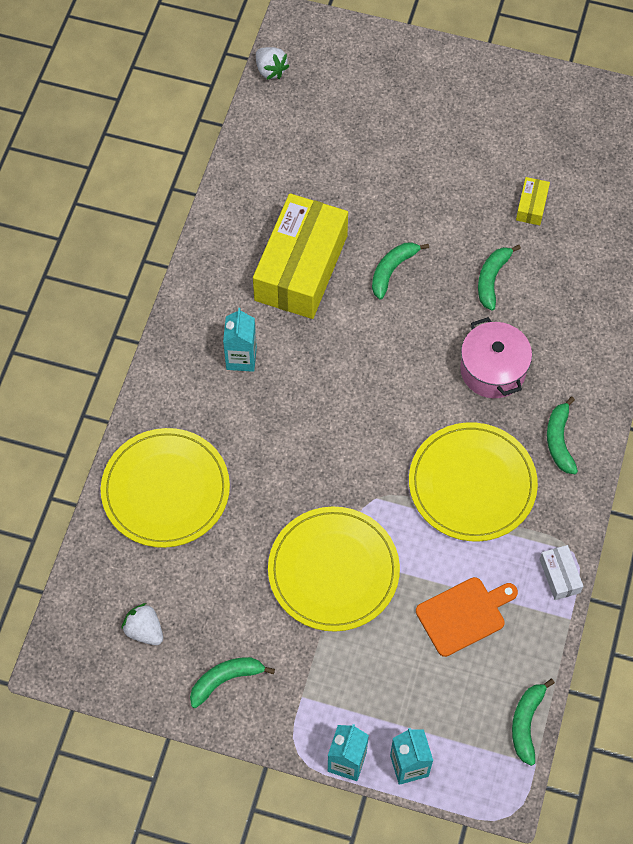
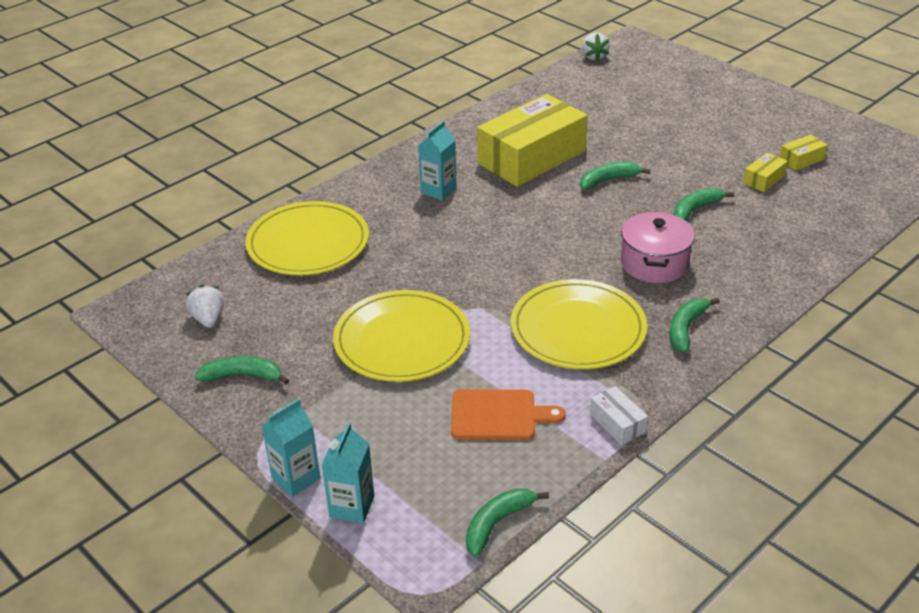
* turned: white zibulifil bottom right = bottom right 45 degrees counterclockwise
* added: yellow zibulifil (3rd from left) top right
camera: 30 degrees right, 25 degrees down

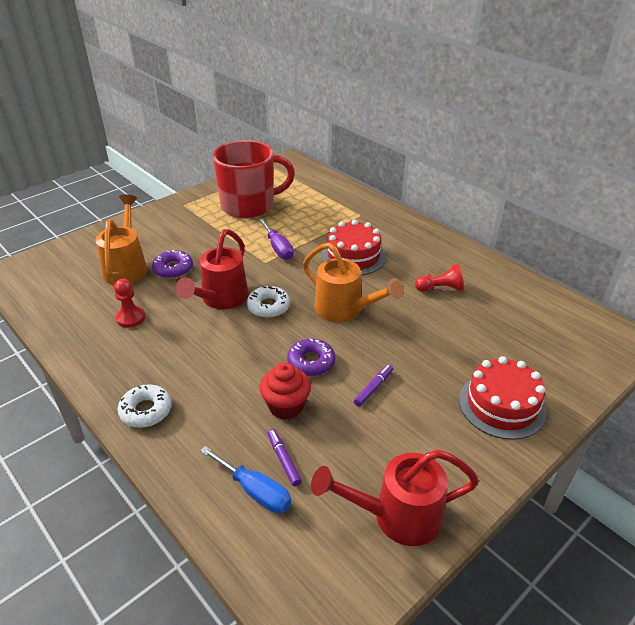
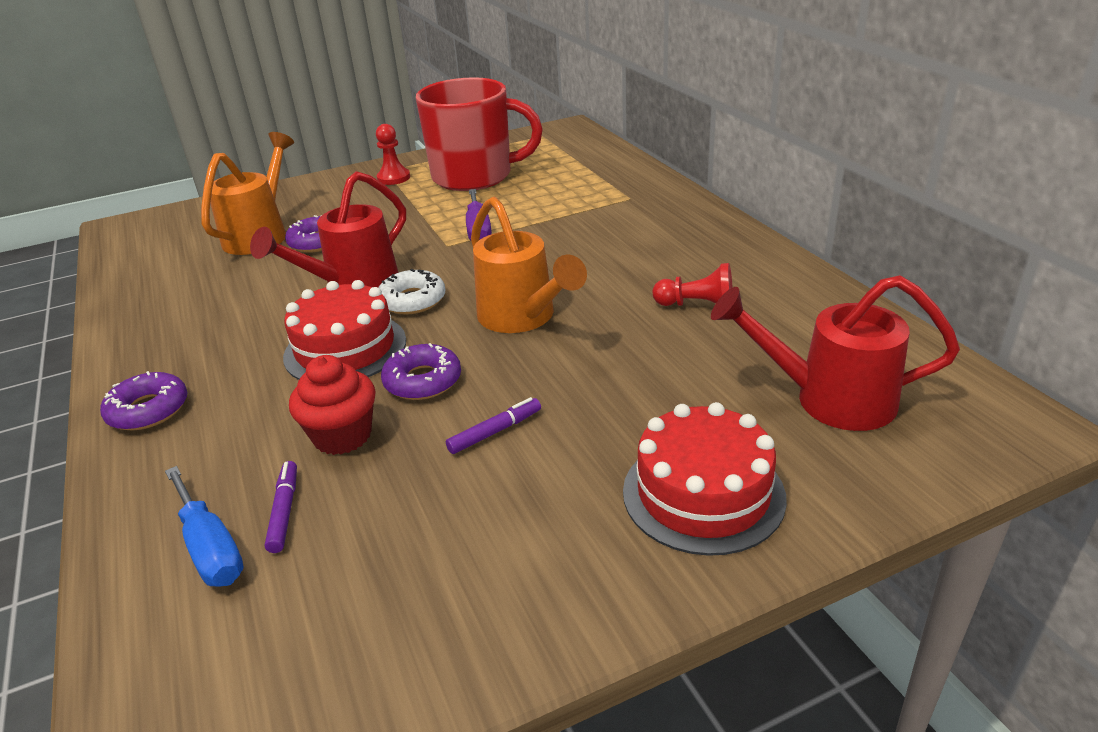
* recoloured: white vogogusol (1st from left) middle left to purple vogogusol (1st from left) middle left
* moved: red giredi (1st from left) centre to middle left
* moved: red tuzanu (1st from left) middle left to top centre
* moved: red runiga (2nd from left) bottom centre to middle right
camera: 20 degrees right, 5 degrees down

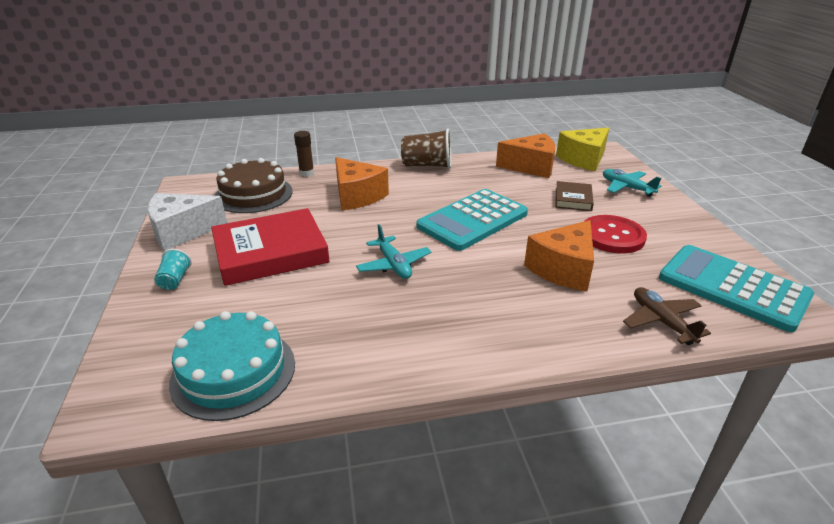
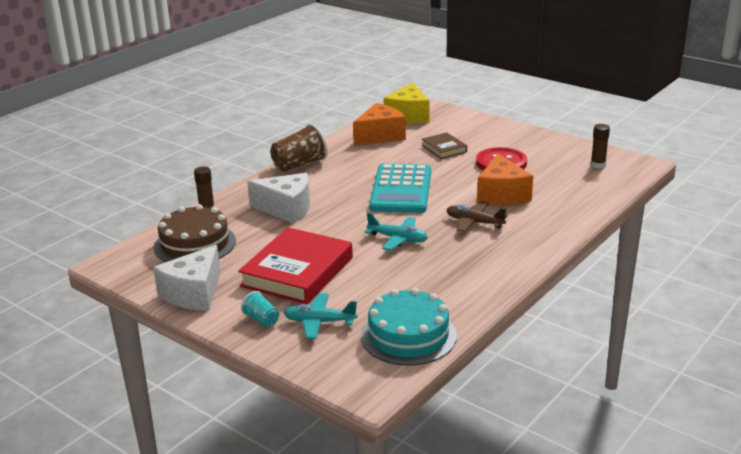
* recoloured: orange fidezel (1st from left) centre to white fidezel (2nd from left) centre
* moved: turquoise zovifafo (2nd from left in the first image) middle right to turquoise zovifafo (1st from left) bottom centre
* moved: brown zovifafo middle right to centre
* replaced: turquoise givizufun (2nd from left) middle right to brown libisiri (2nd from left) top right
camera: 40 degrees left, 5 degrees down

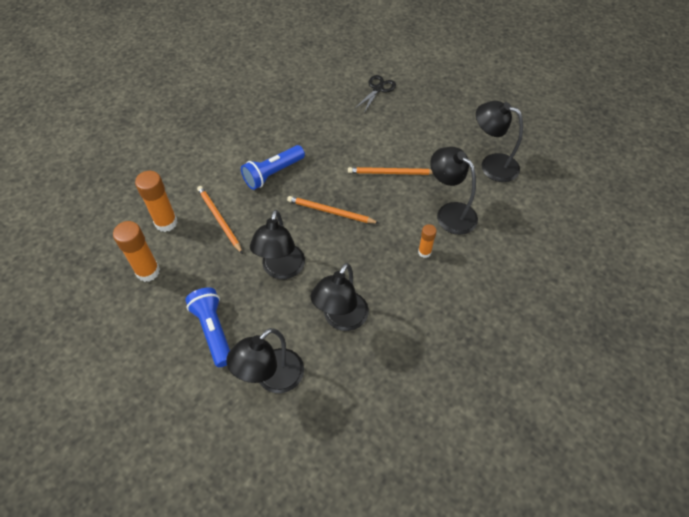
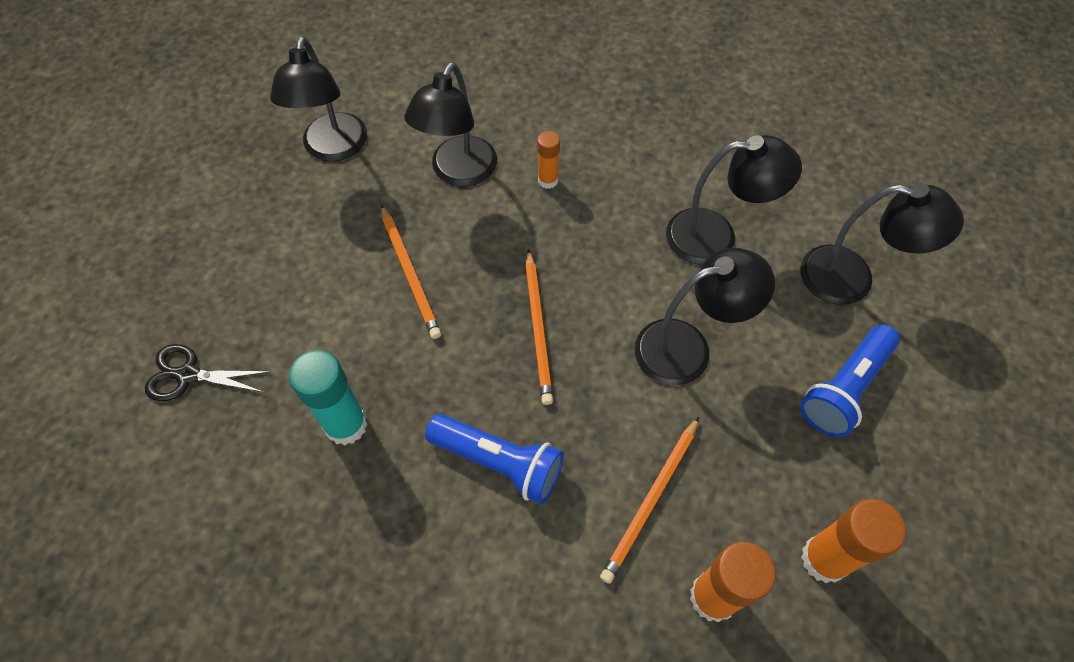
* added: turquoise libisiri middle left
camera: 115 degrees left, 5 degrees up

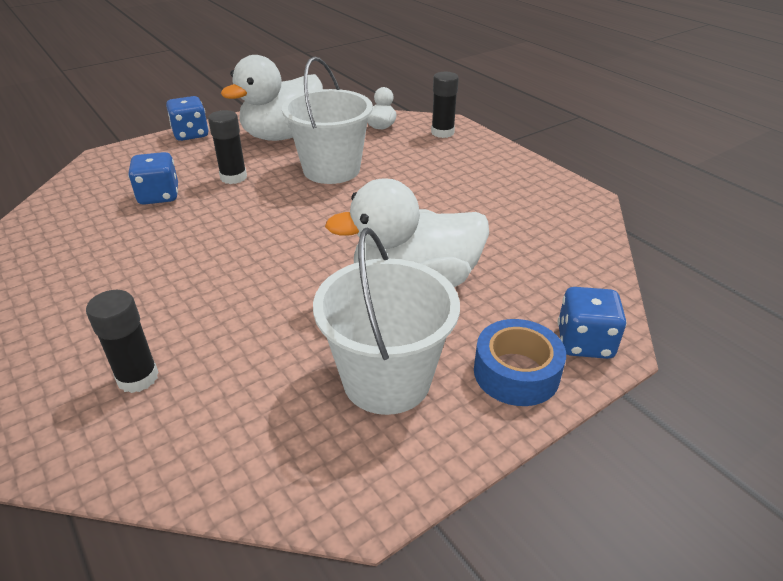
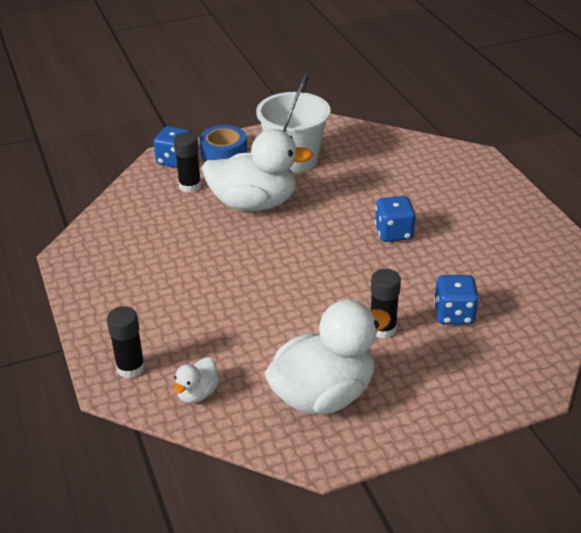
* moved: black libisiri (1st from left in the first image) middle left to black libisiri (2nd from left) top left
* moved: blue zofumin (2nd from left) top left to middle right
* removed: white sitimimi (1st from left) top centre
camera: 165 degrees left, 0 degrees up

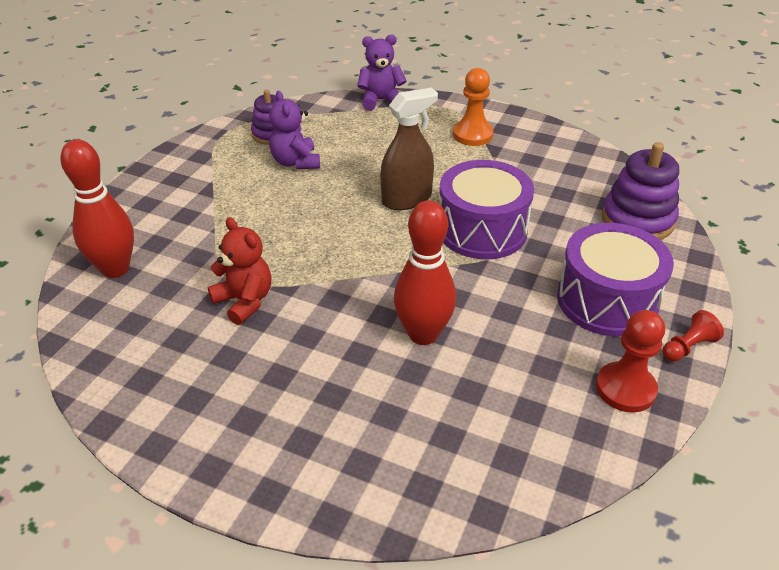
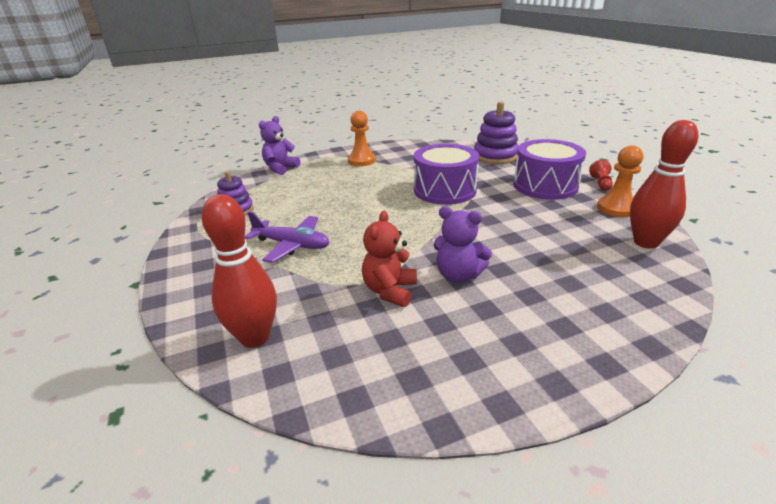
* added: purple zovifafo centre
* turned: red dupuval middle left = centre 75 degrees counterclockwise
* moved: purple dupuval (1st from left in the first image) top centre to purple dupuval (2nd from left) centre
* recoloured: red tuzanu (1st from left) middle right to orange tuzanu (2nd from left) middle right
* moved: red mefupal (2nd from left) centre to middle right
* removed: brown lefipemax top centre
camera: 45 degrees left, 10 degrees down

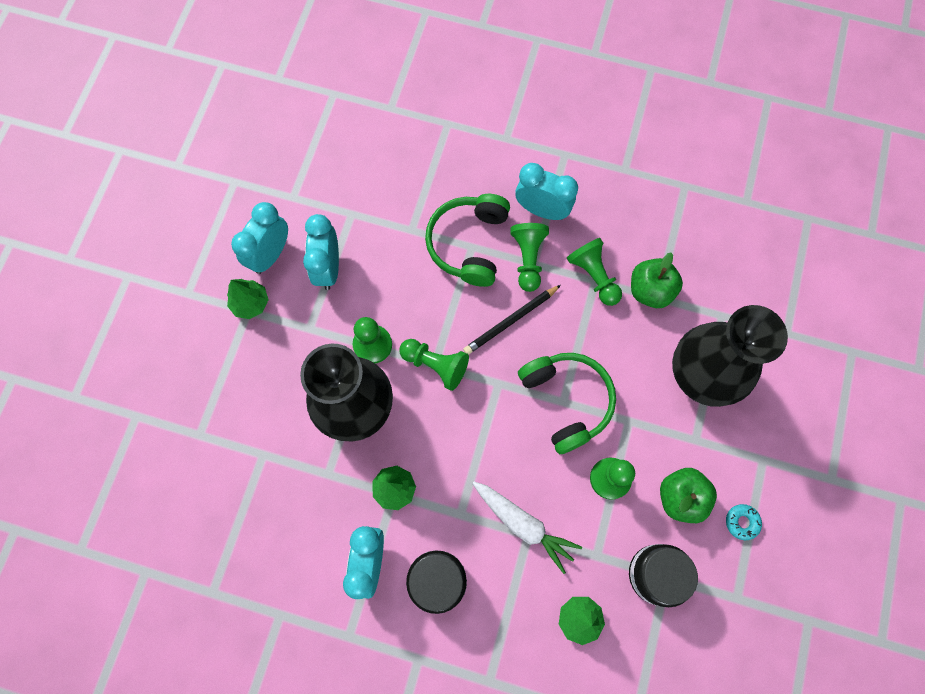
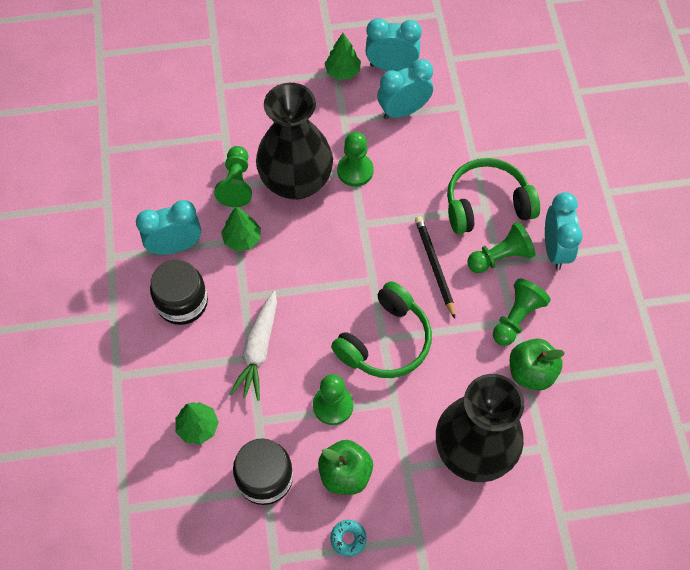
* moved: green tuzanu (2nd from left in the first image) centre to green tuzanu (1st from left) top centre
* turned: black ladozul centre = centre 45 degrees clockwise
camera: 65 degrees right, 10 degrees down

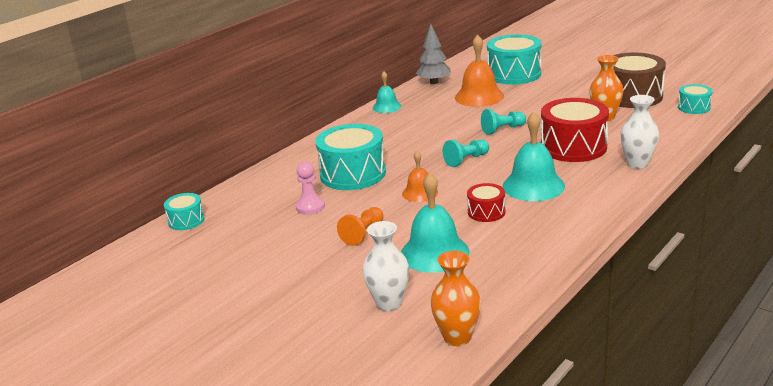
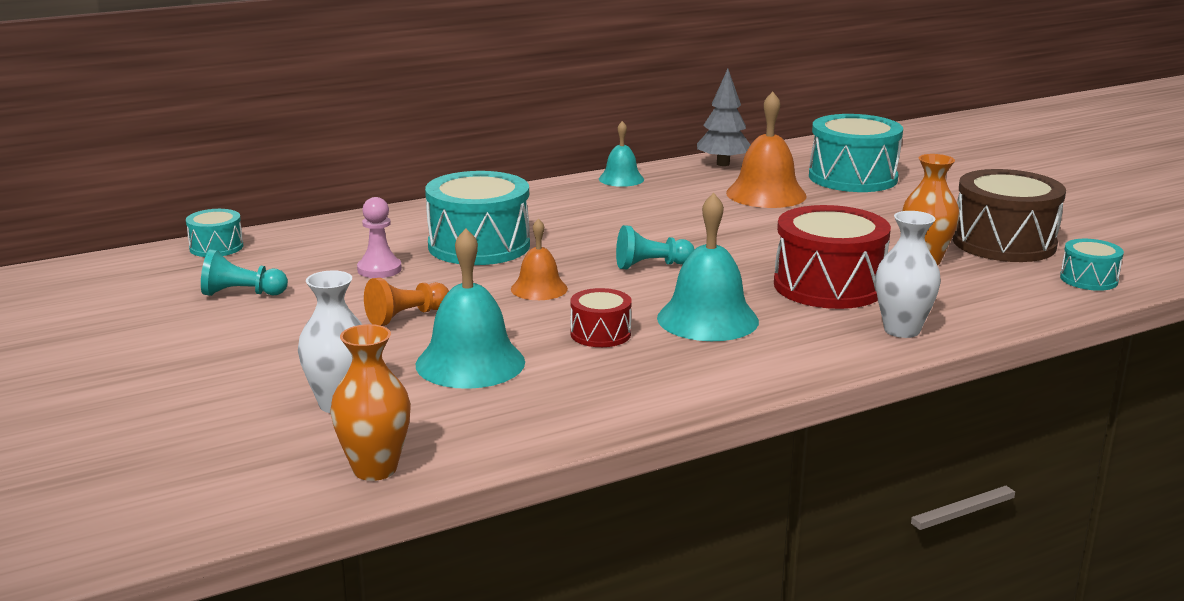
* moved: turquoise tuzanu (2nd from left in the first image) top centre to turquoise tuzanu (1st from left) middle left
camera: 20 degrees right, 5 degrees down

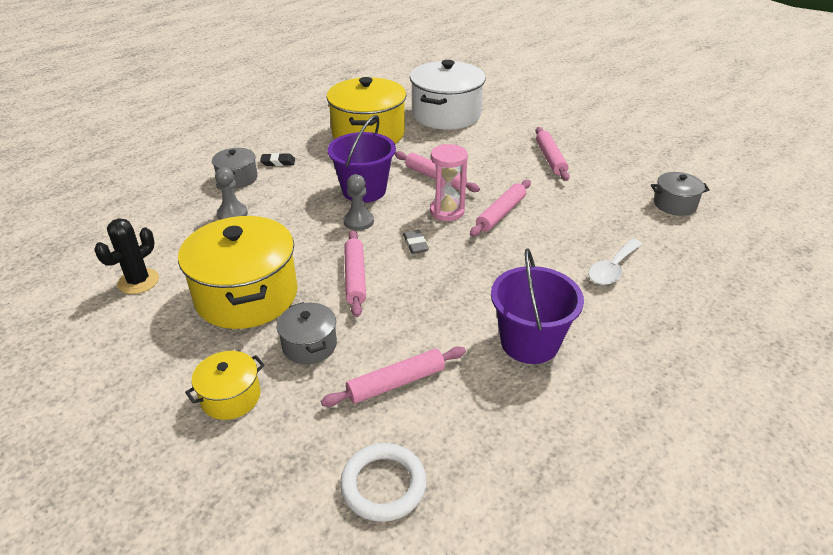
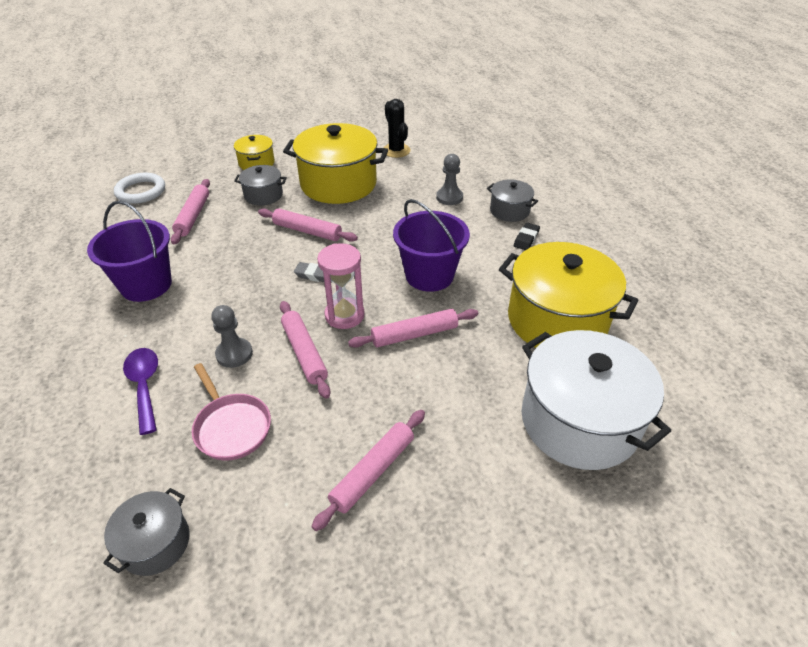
* recoloured: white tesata middle right to purple tesata middle left
* added: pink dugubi middle left
* moved: grey tuzanu (2nd from left in the first image) centre to grey tuzanu (1st from left) middle left
* turned: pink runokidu (5th from left in the first image) top centre = bottom centre 75 degrees counterclockwise
camera: 120 degrees right, 5 degrees up

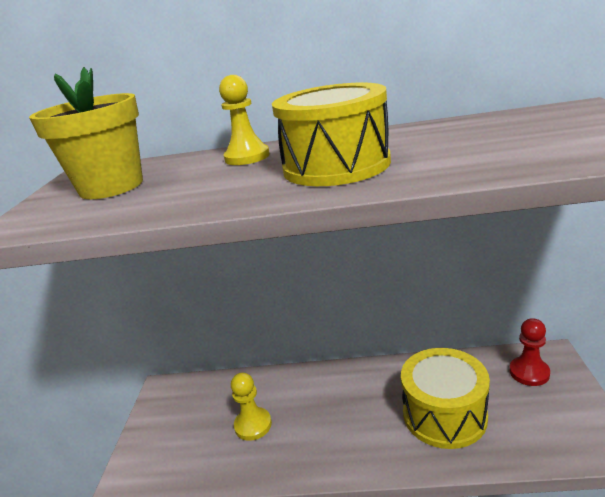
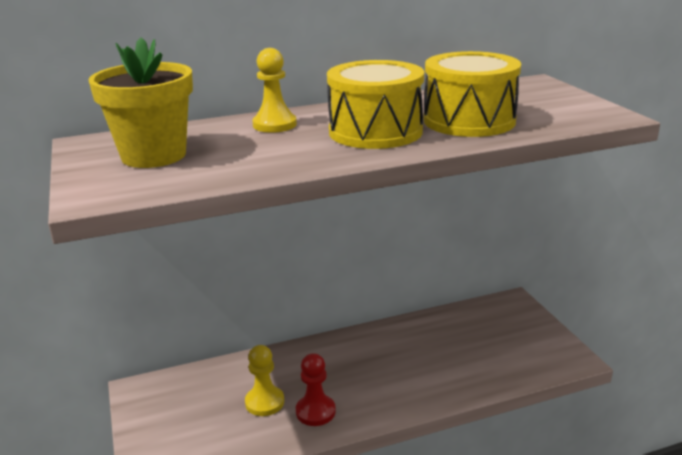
* moved: red tuzanu bottom right to bottom centre
* moved: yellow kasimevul (2nd from left) bottom right to top right
camera: 25 degrees left, 0 degrees up

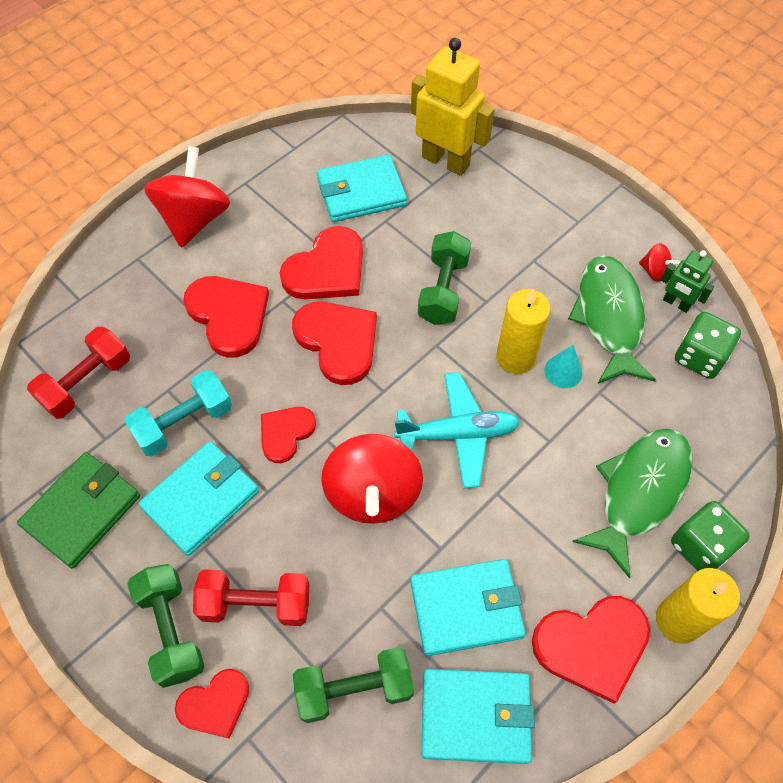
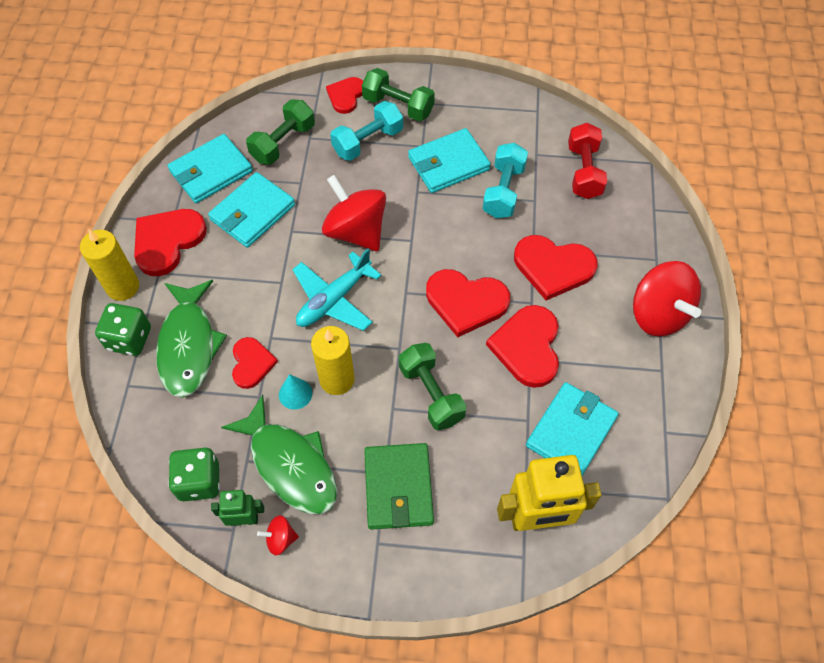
* moved: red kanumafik (3rd from left in the first image) centre to red kanumafik (2nd from left) middle left
* recoloured: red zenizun (2nd from left) bottom left to turquoise zenizun (1st from left) top centre
* moved: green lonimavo middle left to bottom centre
* turned: turquoise lonimavo (1st from left in the first image) middle left = top centre 60 degrees clockwise
camera: 140 degrees right, 0 degrees up

